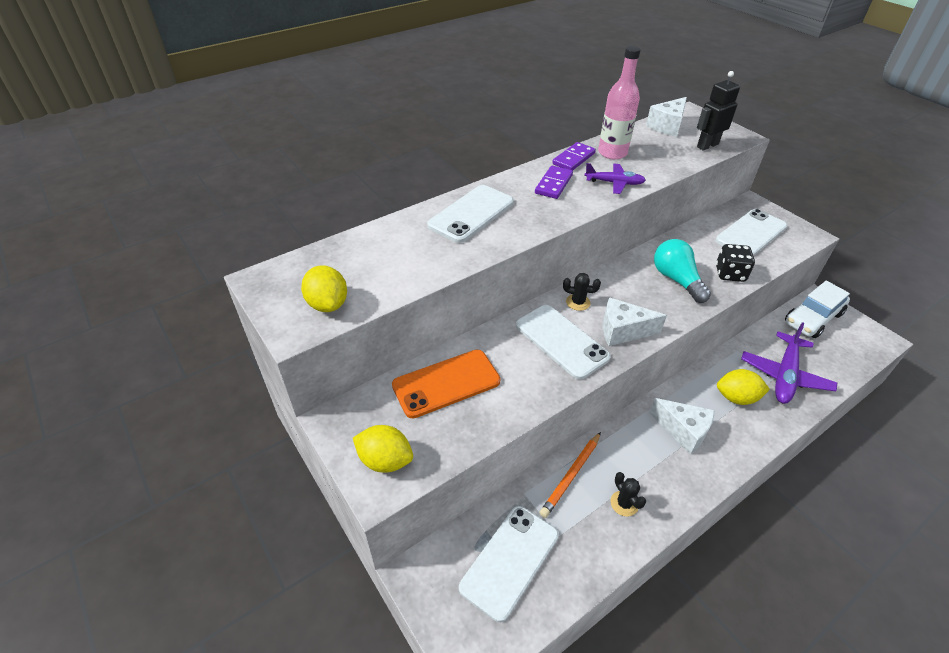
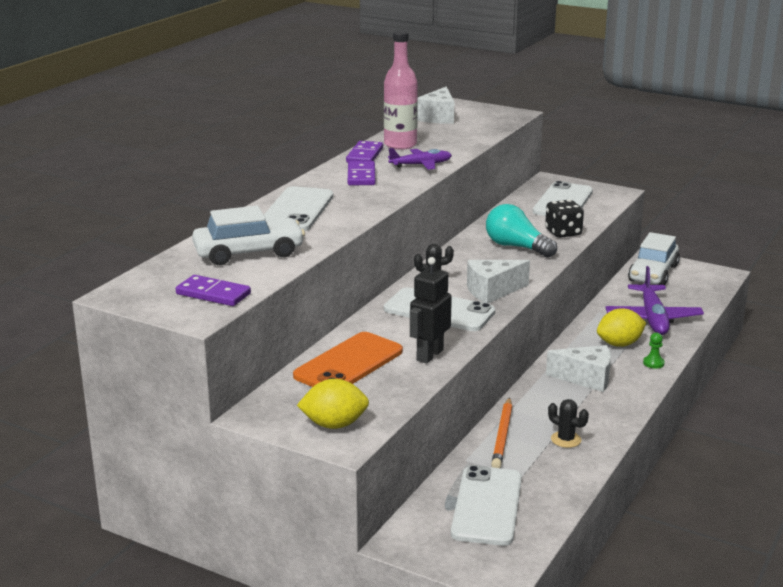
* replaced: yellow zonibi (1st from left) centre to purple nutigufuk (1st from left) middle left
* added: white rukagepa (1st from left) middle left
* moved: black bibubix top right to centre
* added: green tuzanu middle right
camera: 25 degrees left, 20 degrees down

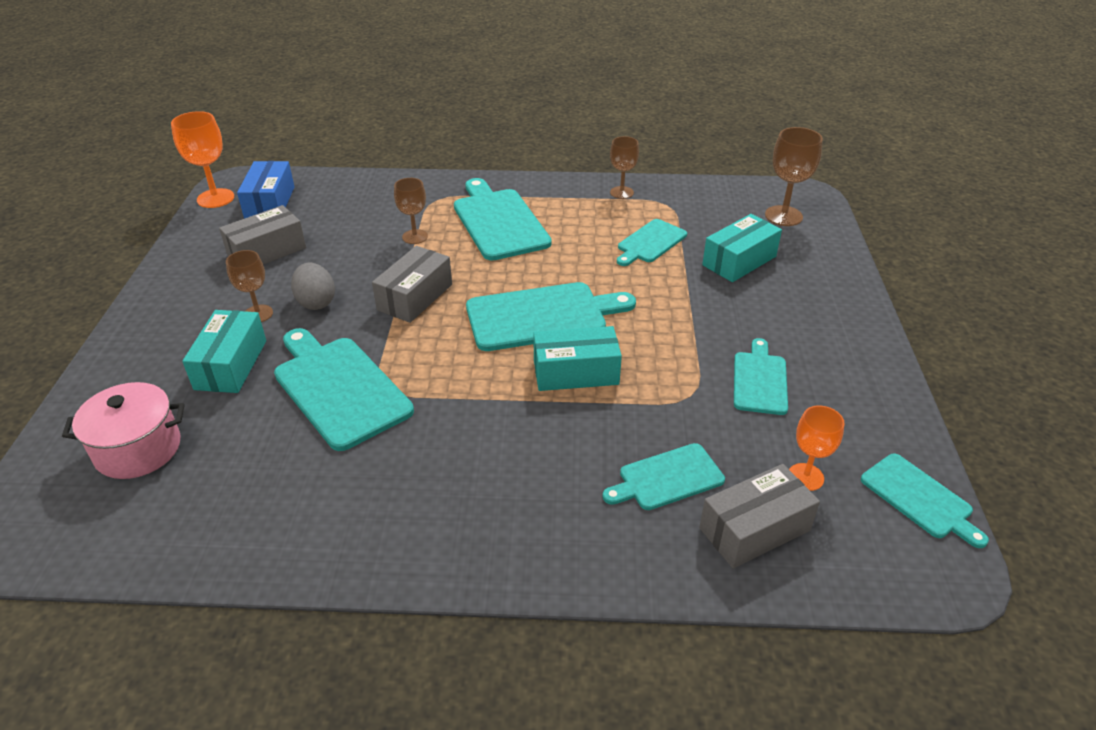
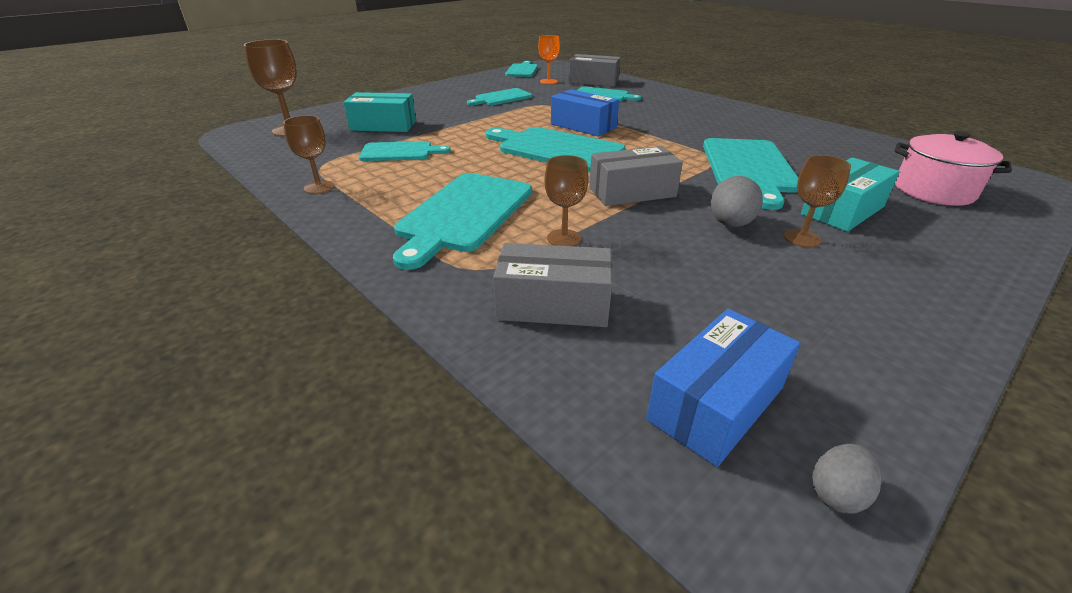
* moved: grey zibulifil (1st from left) top left to centre
* recoloured: turquoise zibulifil (2nd from left) centre to blue zibulifil (1st from left) top centre
* replaced: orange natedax (1st from left) top left to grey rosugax (2nd from left) bottom right
camera: 135 degrees left, 5 degrees down

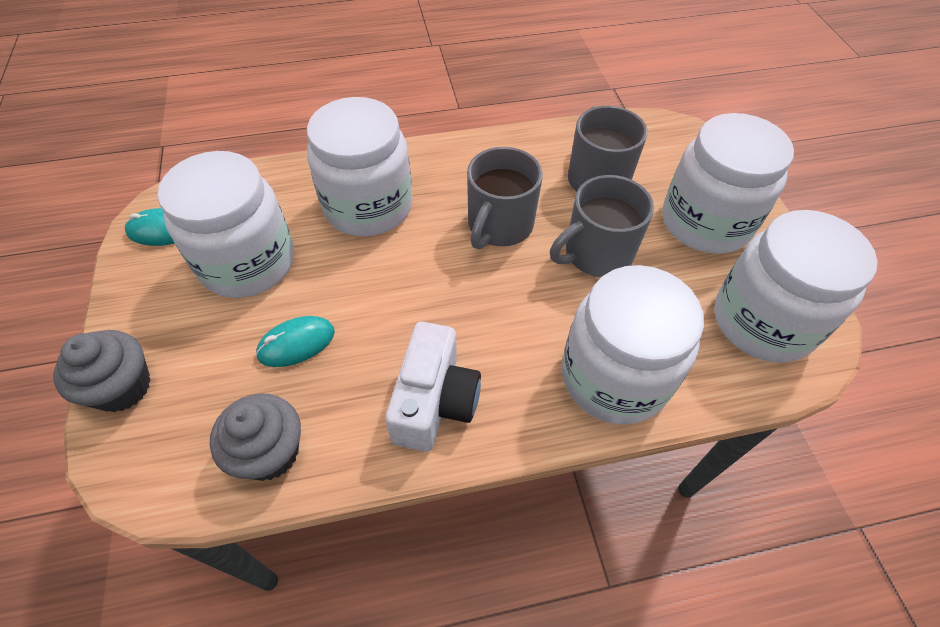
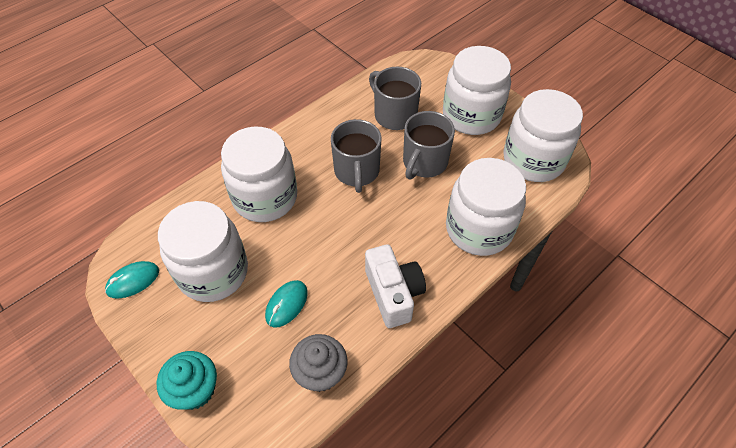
* recoloured: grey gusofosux (1st from left) middle left to turquoise gusofosux bottom left
camera: 30 degrees left, 0 degrees up

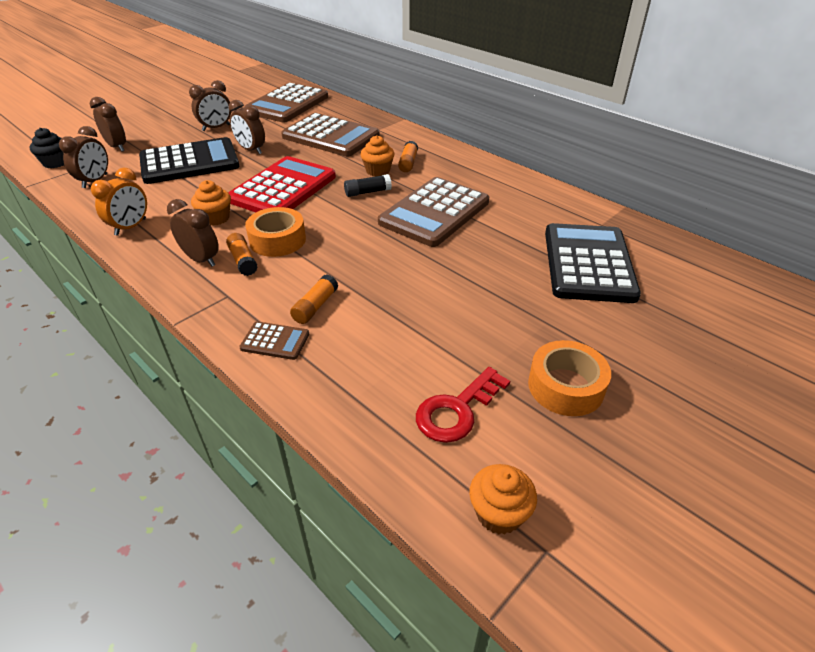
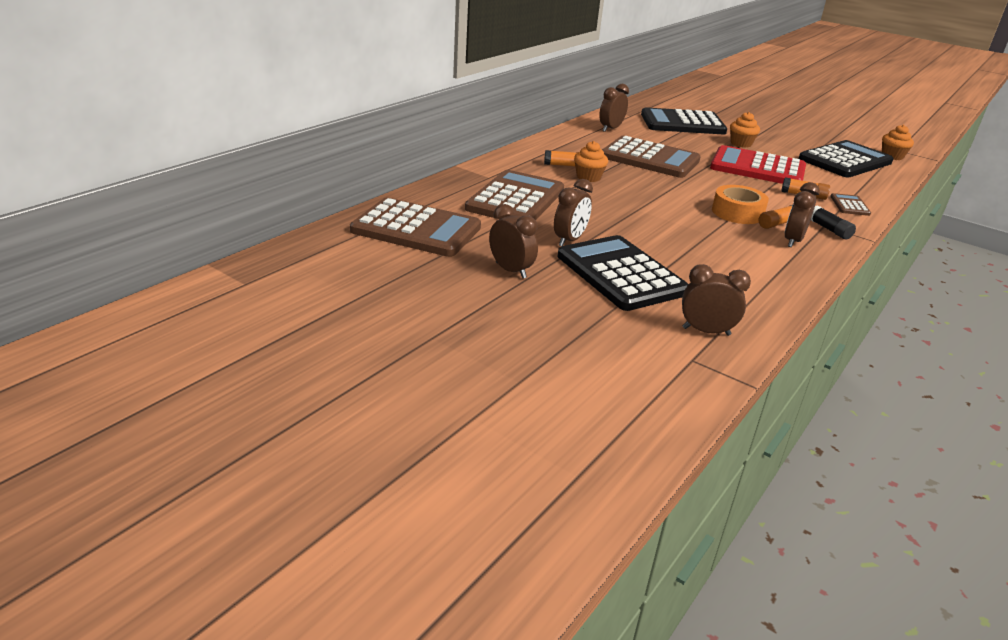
* moved: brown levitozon (2nd from left in the first image) top left to brown levitozon (3rd from left) top centre
* moved: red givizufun top centre to top right
* moved: orange gusofosux (1st from left in the first image) top left to orange gusofosux (2nd from left) top right
* replaced: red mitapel centre to black givizufun (3rd from left) top right
* moved: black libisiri top centre to middle right
* removed: black gusofosux top left
* removed: orange levitozon top left
* removed: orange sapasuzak (2nd from left) middle right
camera: 100 degrees left, 10 degrees down

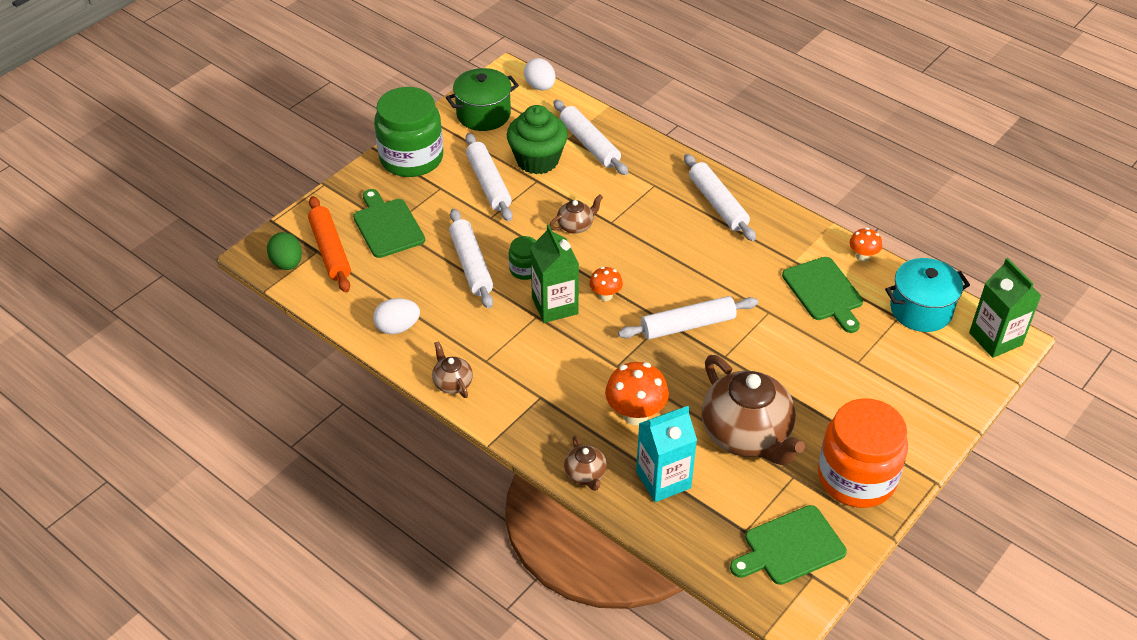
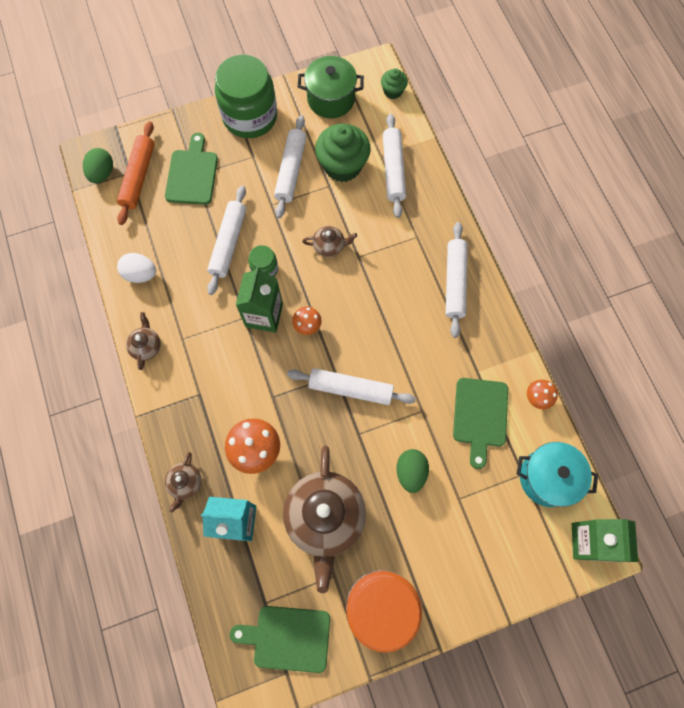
* replaced: white rosugax (2nd from left) top centre to green gusofosux (2nd from left) top centre
* added: green rosugax (2nd from left) centre
camera: 30 degrees right, 25 degrees up

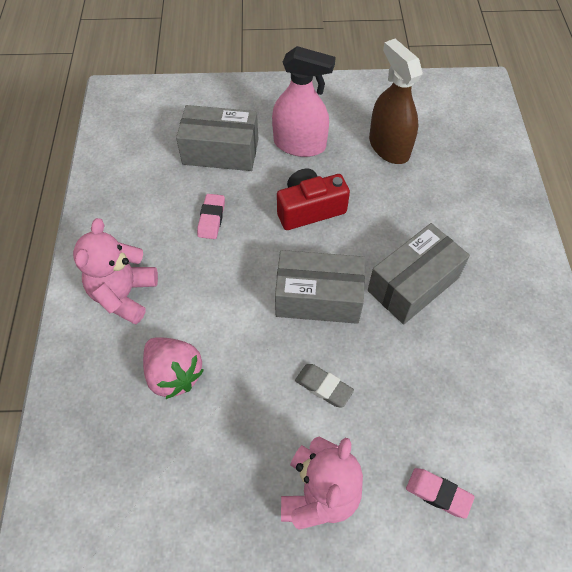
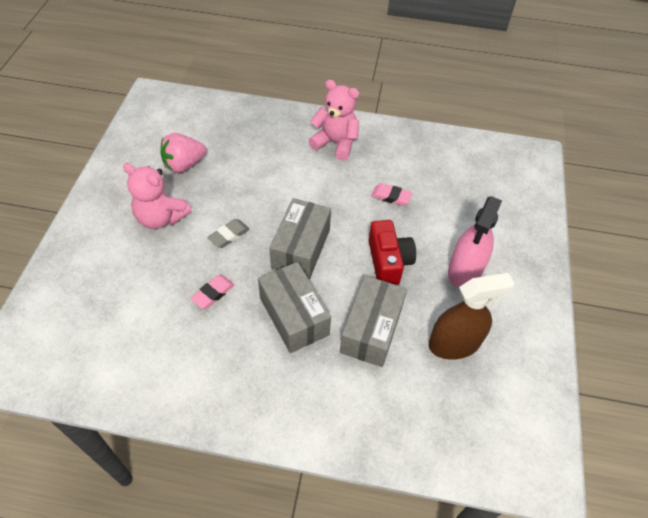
* moved: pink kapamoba middle left to top left
* moved: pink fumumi (2nd from left in the first image) bottom right to pink fumumi (1st from left) middle left
* moved: grey zibulifil (1st from left in the first image) top centre to grey zibulifil (3rd from left) centre
camera: 100 degrees right, 5 degrees down

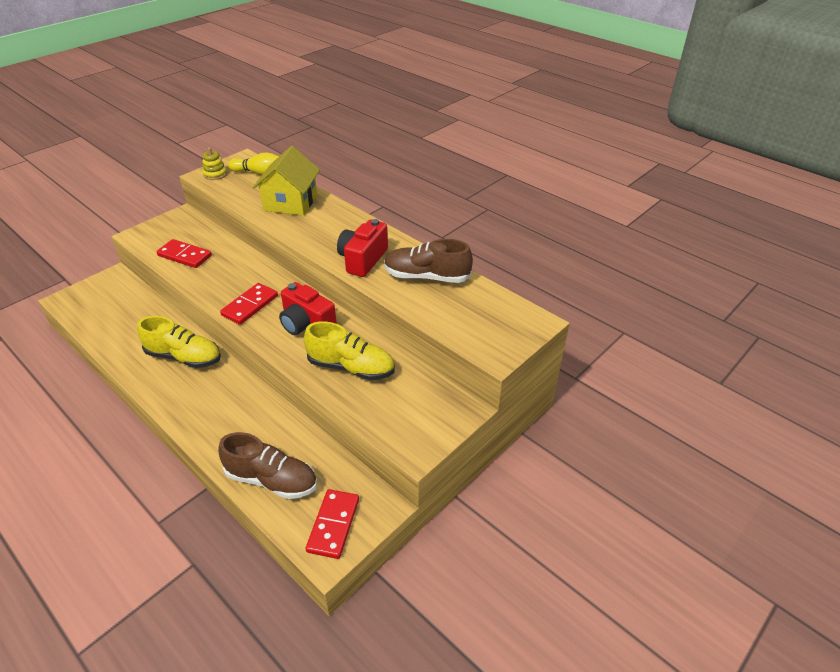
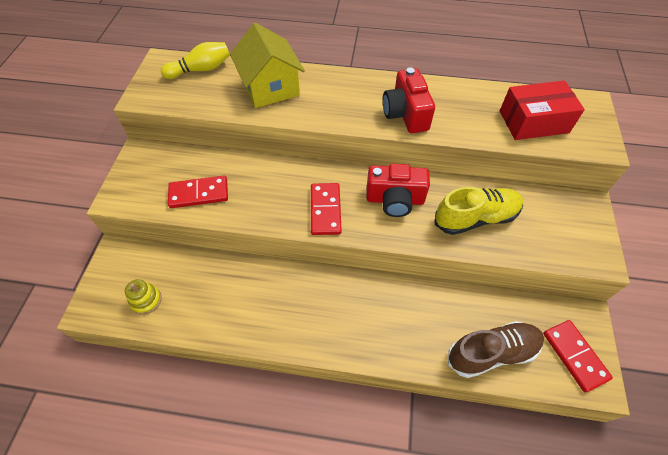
* moved: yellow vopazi top left to middle left
* added: red zibulifil top right
* removed: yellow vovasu (1st from left) middle left
* removed: brown vovasu (2nd from left) centre
camera: 35 degrees left, 15 degrees up

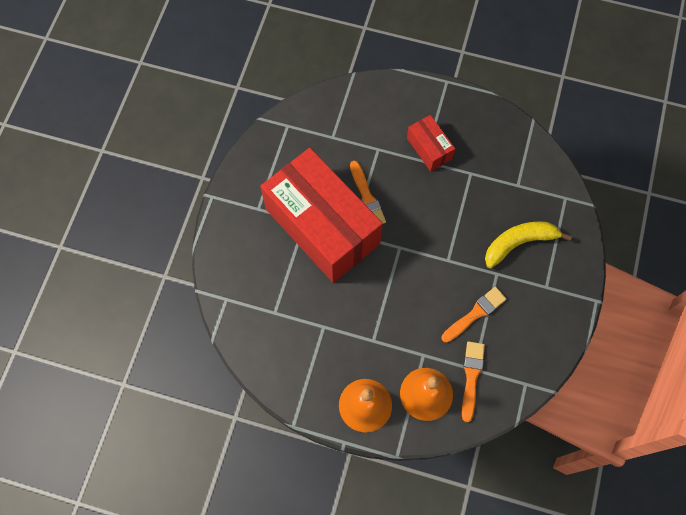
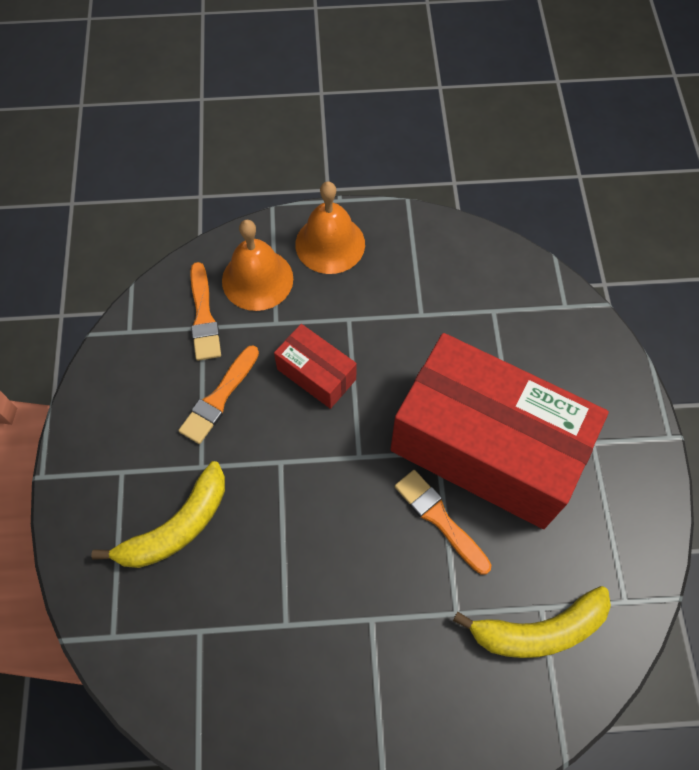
* moved: red zibulifil (2nd from left in the first image) top centre to red zibulifil (1st from left) centre
* added: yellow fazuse (2nd from left) bottom right
camera: 160 degrees right, 5 degrees down

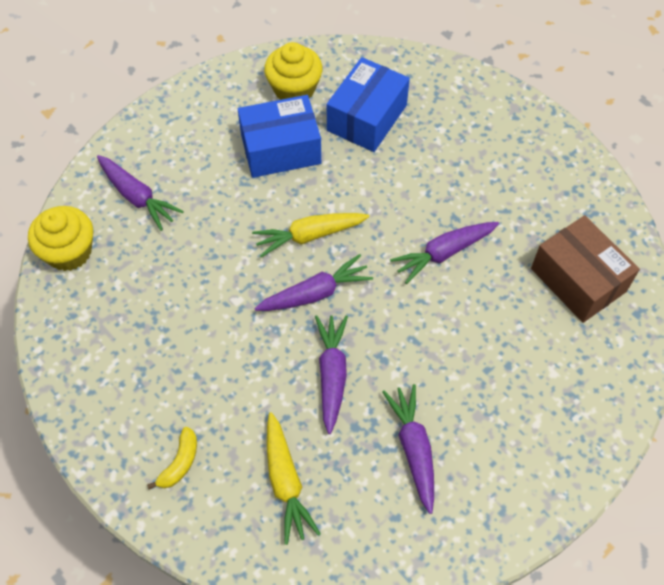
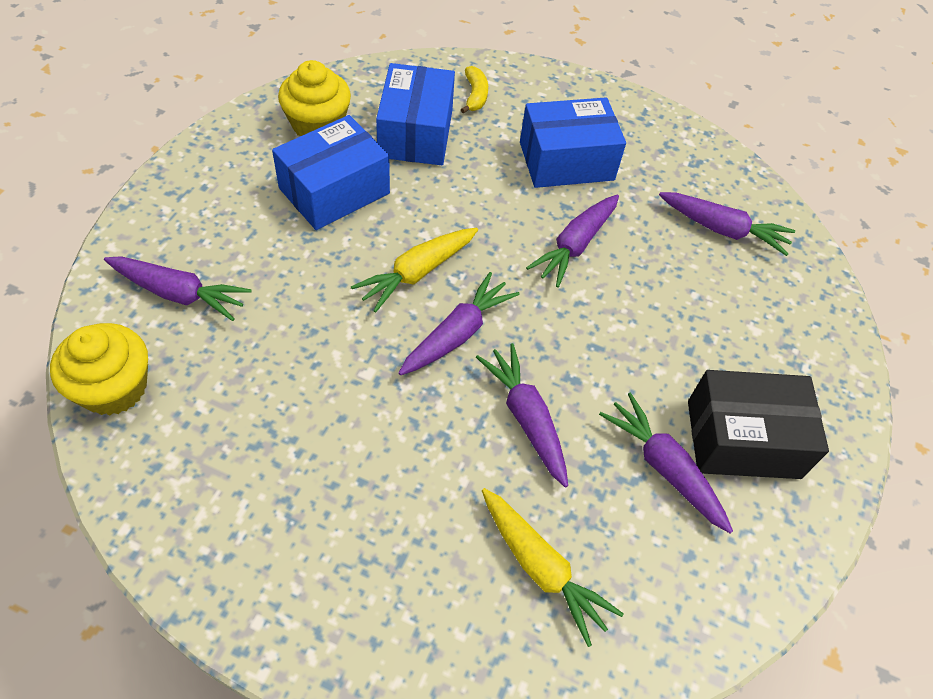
* moved: yellow fazuse bottom left to top centre
* added: blue zibulifil (3rd from left) top centre
* replaced: brown zibulifil middle right to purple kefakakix (6th from left) top right
* added: black zibulifil middle right
camera: 30 degrees left, 5 degrees down

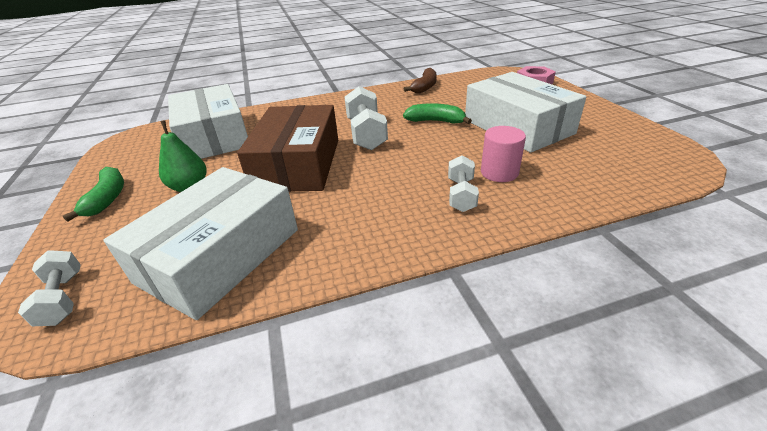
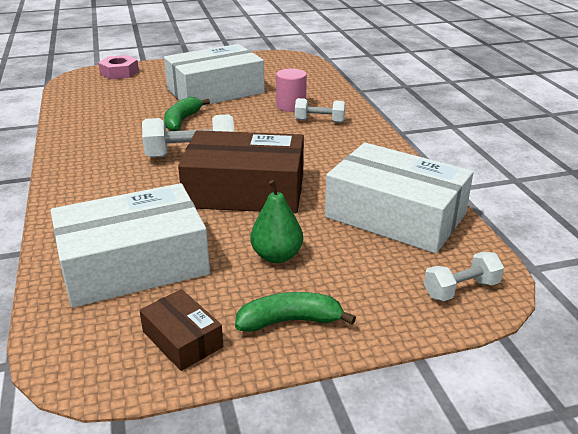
* added: brown zibulifil (1st from left) bottom left
* removed: brown fazuse top centre
camera: 90 degrees left, 5 degrees down

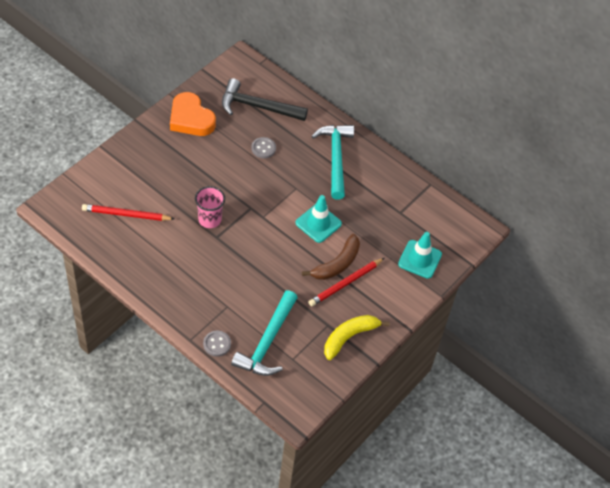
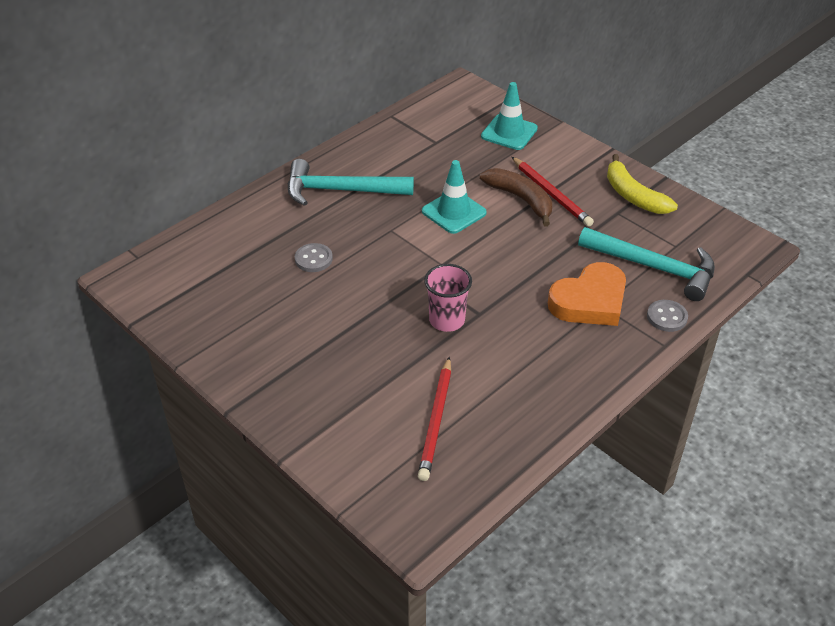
* moved: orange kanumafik top left to middle right
* removed: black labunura top centre
camera: 80 degrees left, 10 degrees down

